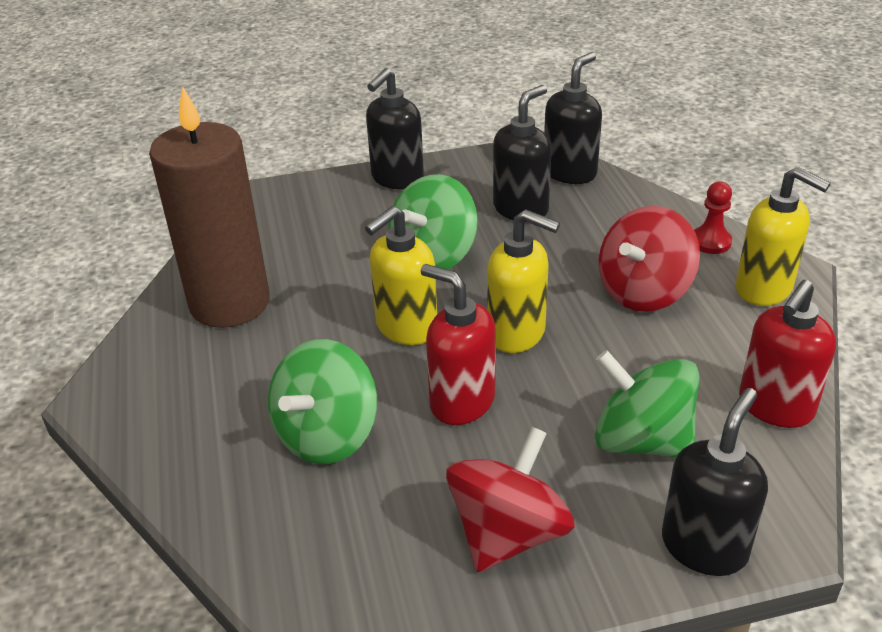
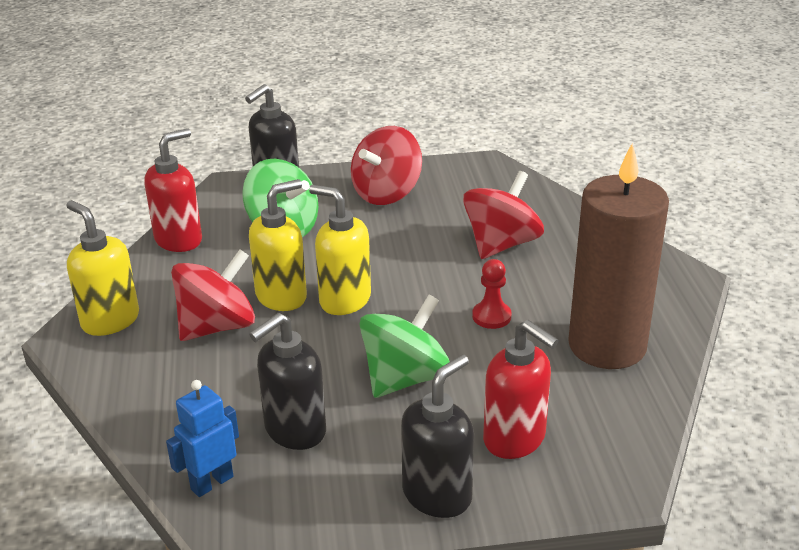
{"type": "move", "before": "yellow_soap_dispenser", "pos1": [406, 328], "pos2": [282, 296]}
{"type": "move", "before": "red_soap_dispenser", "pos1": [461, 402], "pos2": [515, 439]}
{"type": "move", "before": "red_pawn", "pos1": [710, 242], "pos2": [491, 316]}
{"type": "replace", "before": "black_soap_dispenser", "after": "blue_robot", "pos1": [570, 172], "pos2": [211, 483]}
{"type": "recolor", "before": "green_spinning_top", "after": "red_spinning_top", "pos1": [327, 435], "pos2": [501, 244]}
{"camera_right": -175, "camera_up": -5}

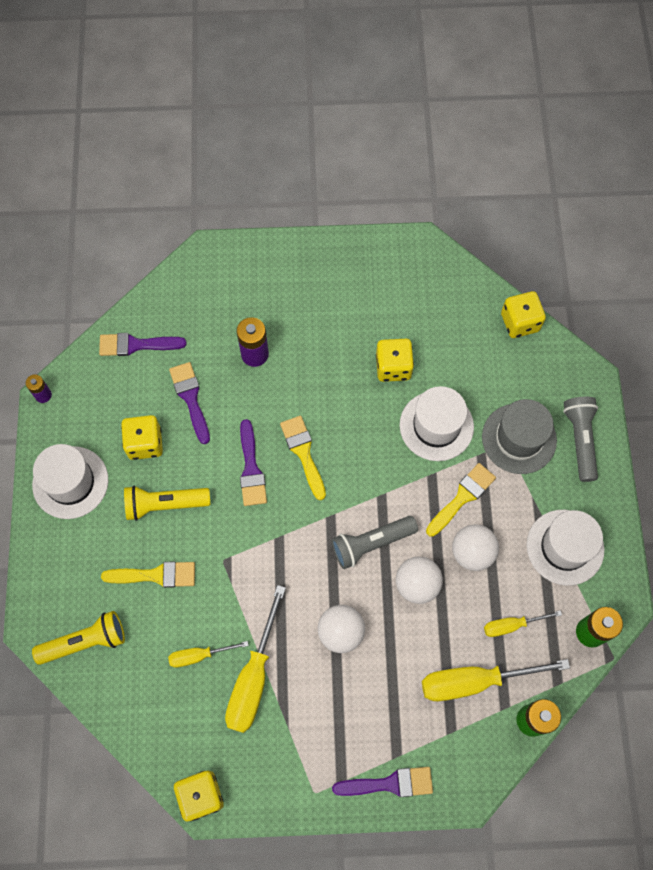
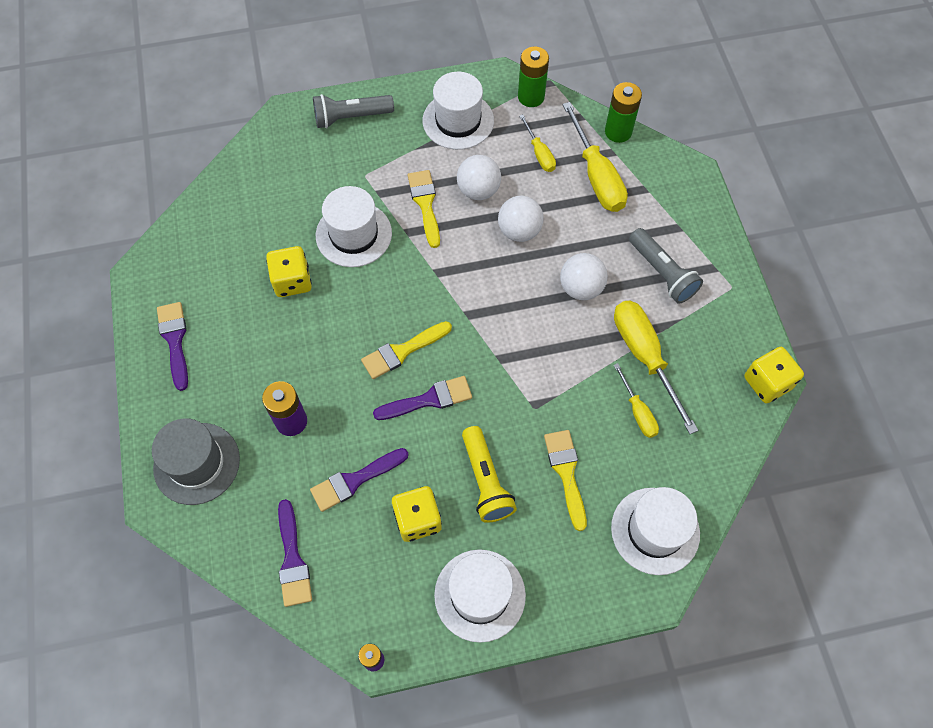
{"type": "delete", "before": "yellow_dice", "pos1": [520, 322]}
{"type": "move", "before": "grey_flashlight", "pos1": [371, 543], "pos2": [662, 273]}
{"type": "move", "before": "purple_brush", "pos1": [389, 783], "pos2": [175, 340]}
{"type": "move", "before": "grey_hat", "pos1": [519, 438], "pos2": [197, 463]}
{"type": "replace", "before": "yellow_flashlight", "after": "white_hat", "pos1": [85, 642], "pos2": [655, 530]}
{"type": "rotate", "before": "yellow_screwdriver", "pos1": [254, 677], "pos2": [644, 357], "turn": -120}
{"type": "rotate", "before": "yellow_brush", "pos1": [462, 497], "pos2": [425, 204], "turn": 45}
{"camera_right": -100, "camera_up": -5}

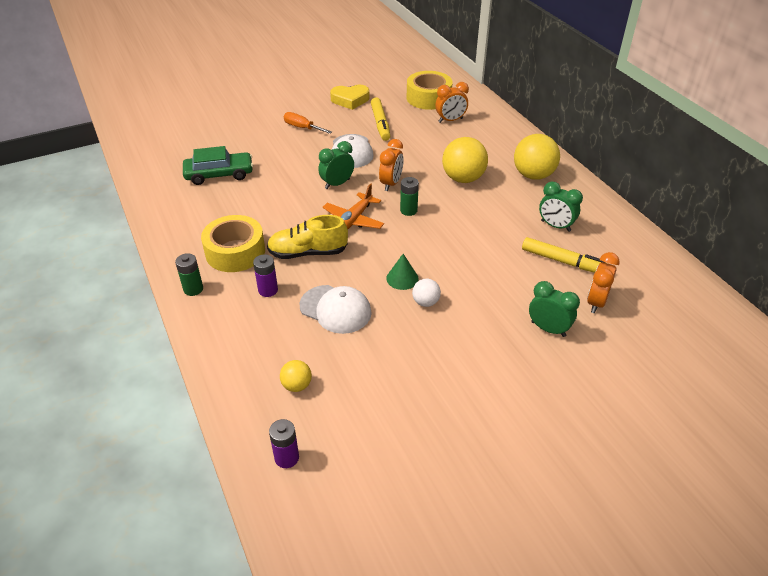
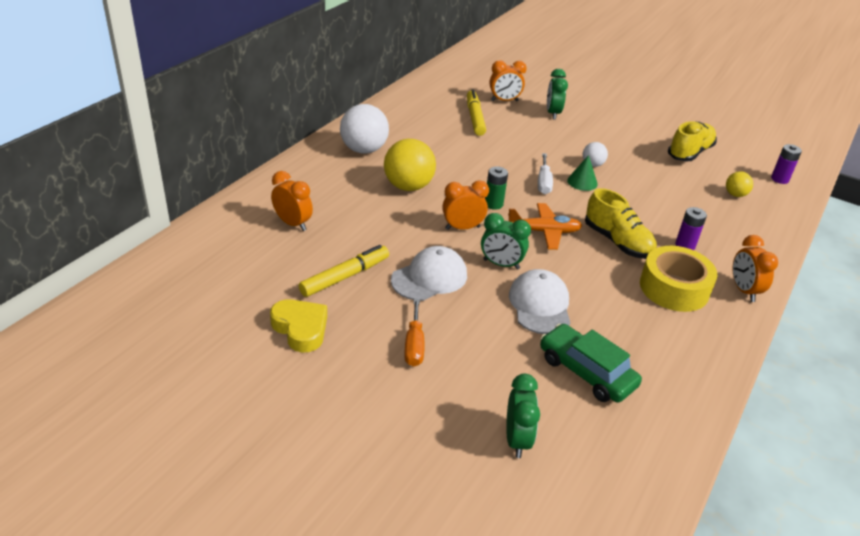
{"type": "delete", "before": "yellow_tape", "pos1": [428, 98]}
{"type": "insert", "after": "white_screwdriver", "pos2": [543, 183]}
{"type": "insert", "after": "yellow_shoe", "pos2": [690, 153]}
{"type": "move", "before": "white_cap", "pos1": [335, 309], "pos2": [540, 305]}
{"type": "move", "before": "green_clock", "pos1": [555, 226], "pos2": [517, 440]}
{"type": "replace", "before": "green_battery", "after": "orange_clock", "pos1": [193, 289], "pos2": [744, 290]}
{"type": "recolor", "before": "yellow_ball", "after": "white_ball", "pos1": [533, 175], "pos2": [364, 150]}
{"camera_right": -125, "camera_up": -5}

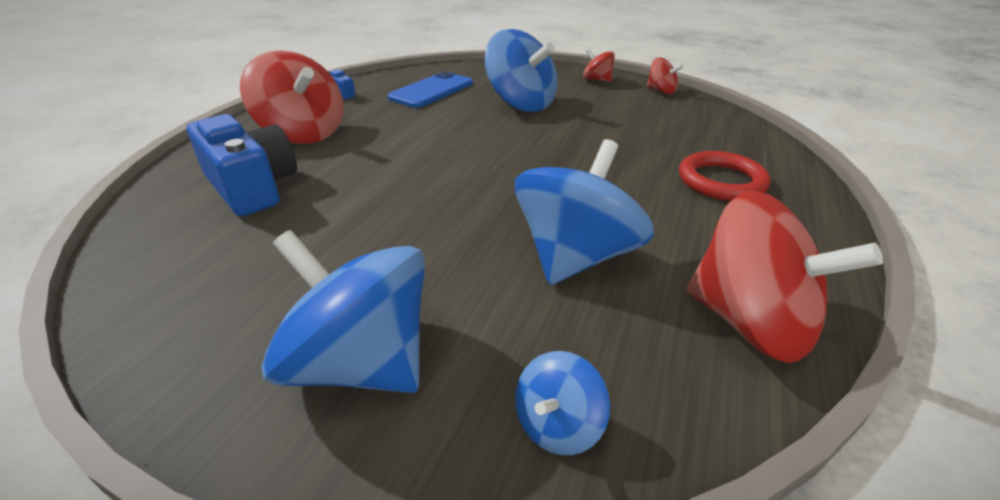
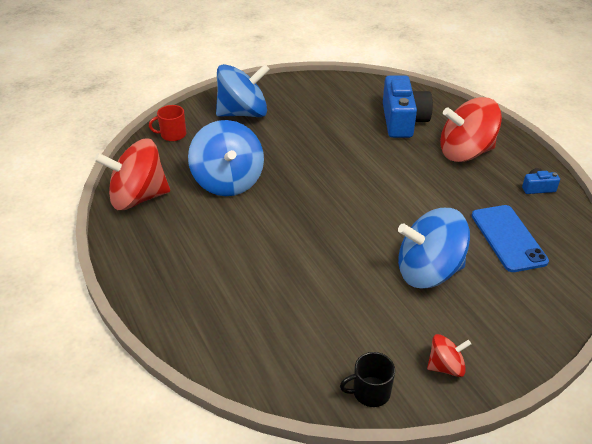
{"type": "delete", "before": "red_ring", "pos1": [721, 181]}
{"type": "replace", "before": "blue_spinning_top", "after": "red_mug", "pos1": [558, 425], "pos2": [172, 135]}
{"type": "replace", "before": "red_spinning_top", "after": "black_mug", "pos1": [661, 91], "pos2": [370, 392]}
{"type": "rotate", "before": "blue_camera", "pos1": [252, 187], "pos2": [403, 121], "turn": -90}
{"camera_right": 130, "camera_up": 5}

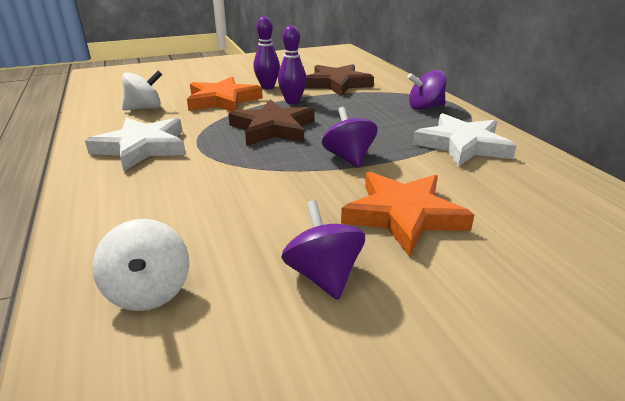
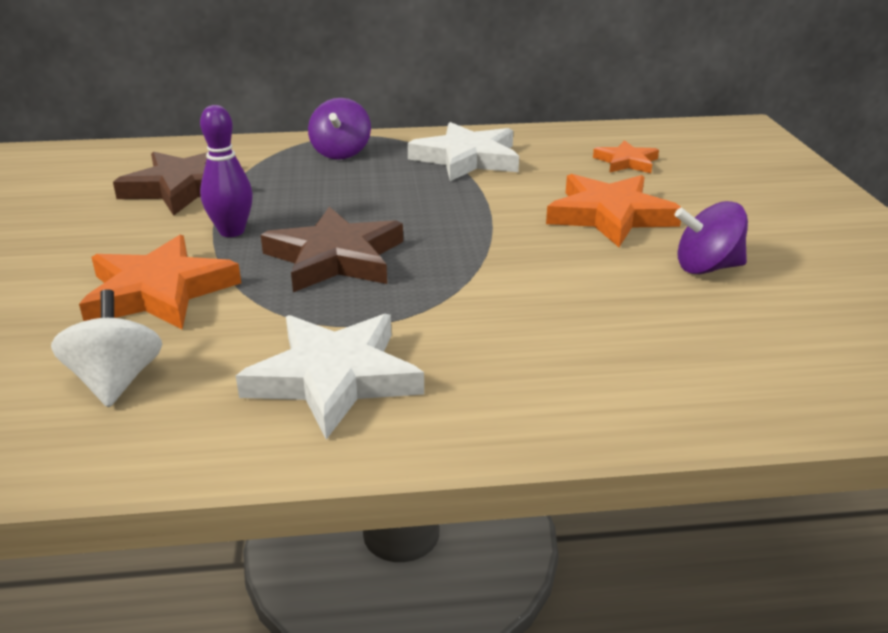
{"type": "delete", "before": "white_spinning_top", "pos1": [149, 291]}
{"type": "delete", "before": "purple_bowling_pin", "pos1": [267, 87]}
{"type": "delete", "before": "purple_spinning_top", "pos1": [349, 158]}
{"type": "insert", "after": "orange_star", "pos2": [626, 162]}
{"camera_right": -75, "camera_up": 0}

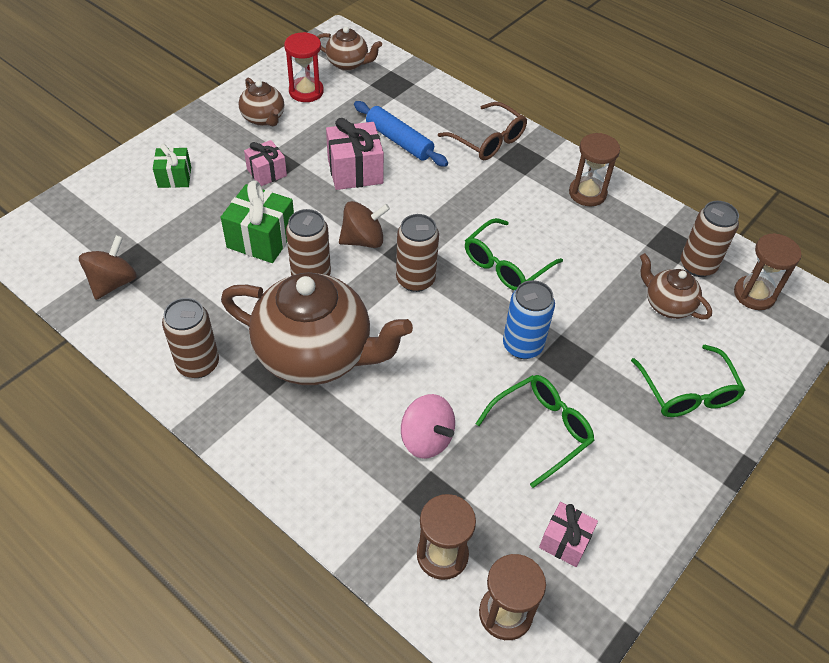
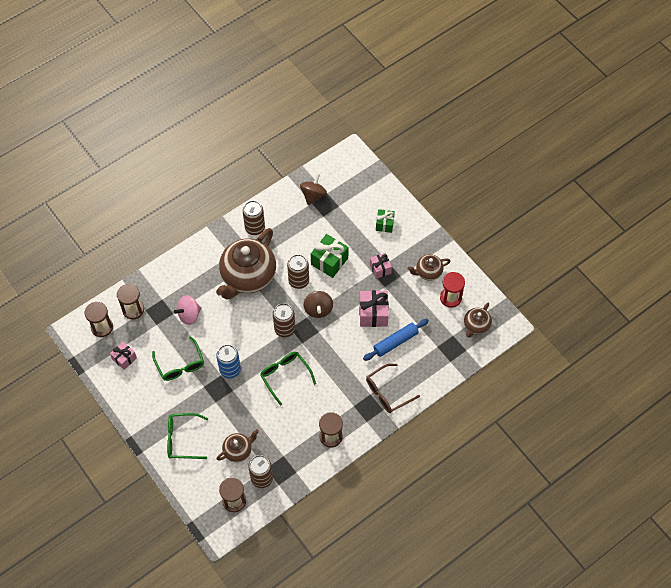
{"type": "rotate", "before": "brown_spinning_top", "pos1": [113, 282], "pos2": [313, 195], "turn": -105}
{"camera_right": 105, "camera_up": 10}

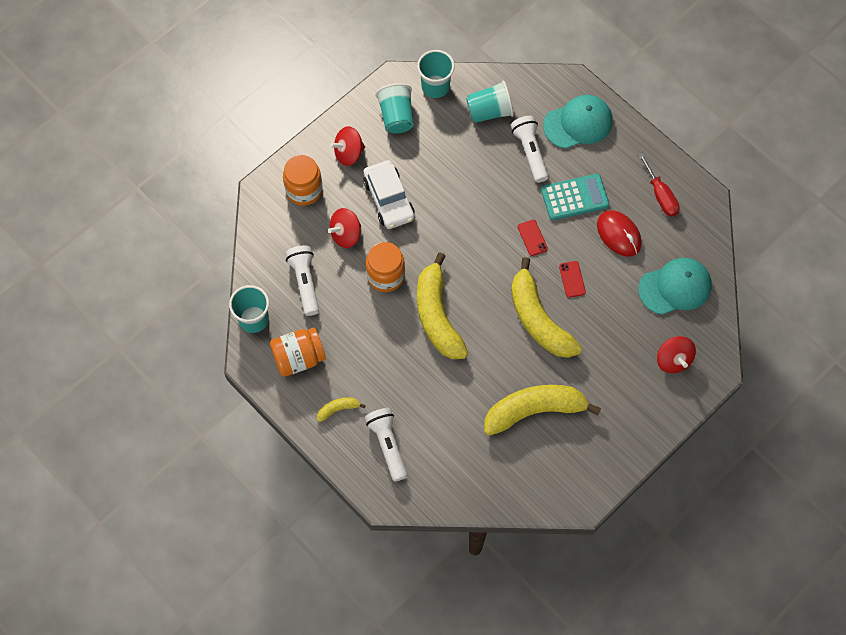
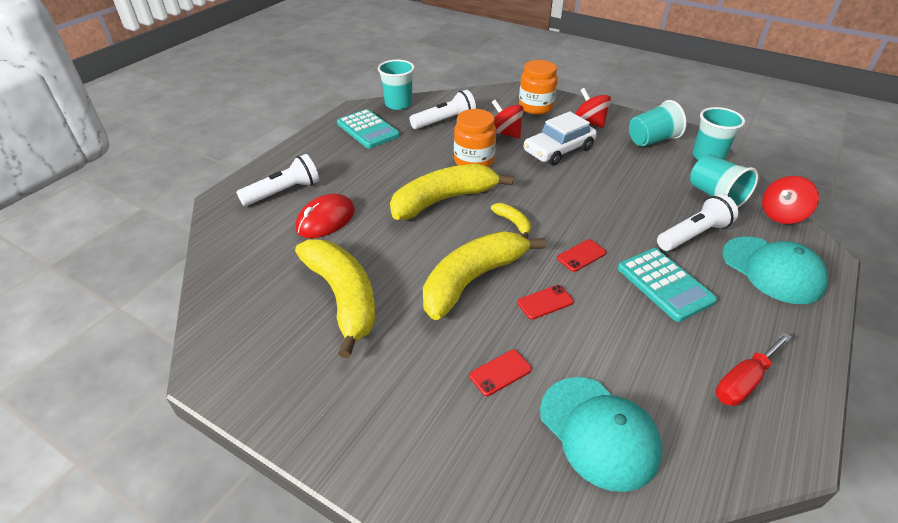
{"type": "insert", "after": "red_phone", "pos2": [500, 372]}
{"type": "move", "before": "yellow_banana", "pos1": [338, 409], "pos2": [513, 223]}
{"type": "move", "before": "red_mouse", "pos1": [618, 234], "pos2": [325, 219]}
{"type": "move", "before": "red_spinning_top", "pos1": [673, 360], "pos2": [781, 215]}
{"type": "replace", "before": "orange_jar", "after": "turquoise_calculator", "pos1": [299, 358], "pos2": [368, 130]}
{"camera_right": 75, "camera_up": -25}

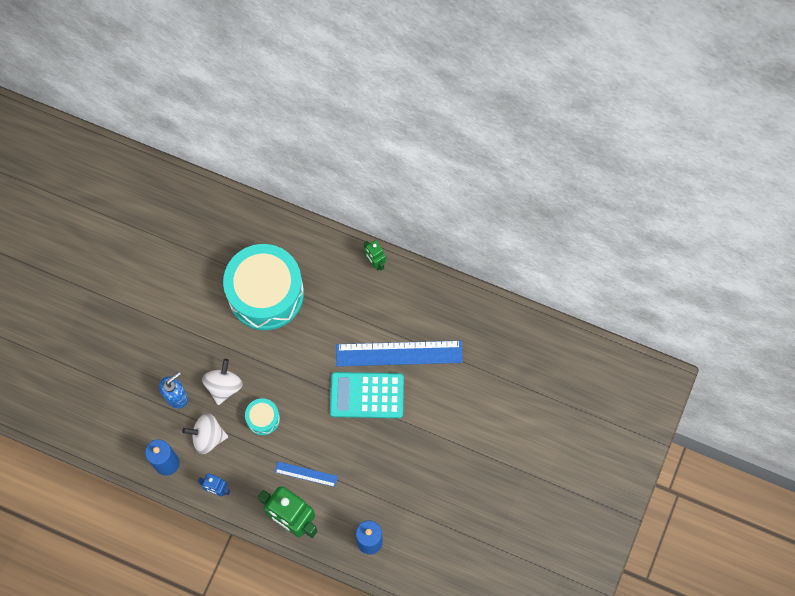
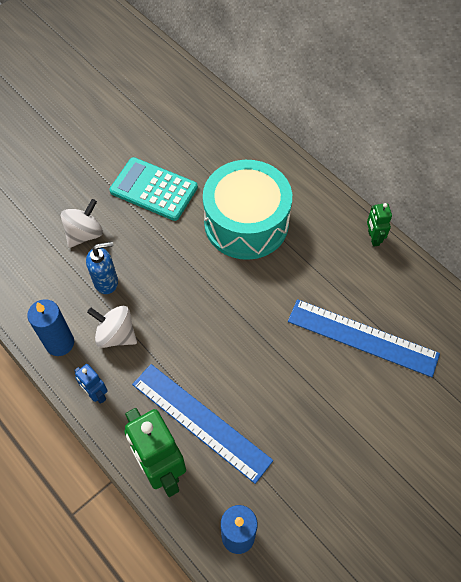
{"type": "delete", "before": "turquoise_drum", "pos1": [263, 418]}
{"type": "move", "before": "white_spinning_top", "pos1": [224, 386], "pos2": [85, 234]}
{"type": "move", "before": "turquoise_calculator", "pos1": [367, 395], "pos2": [154, 189]}
{"type": "resize", "before": "blue_ruler", "pos1": [306, 474], "pos2": [201, 421], "scale": 2.06}
{"camera_right": 25, "camera_up": -10}

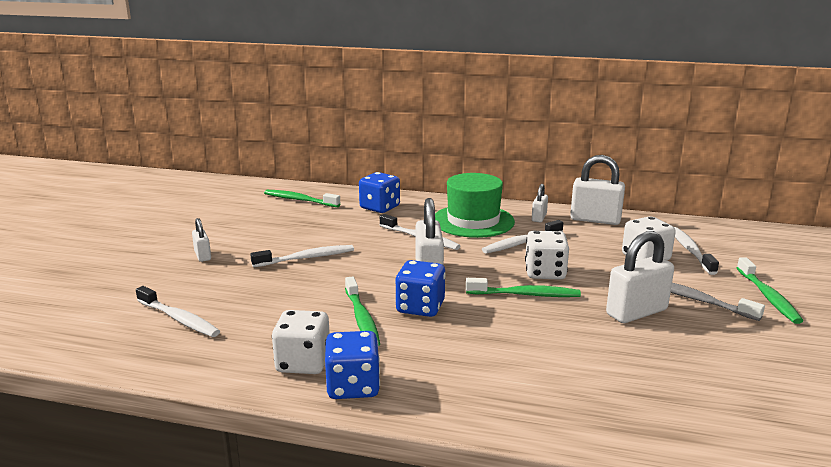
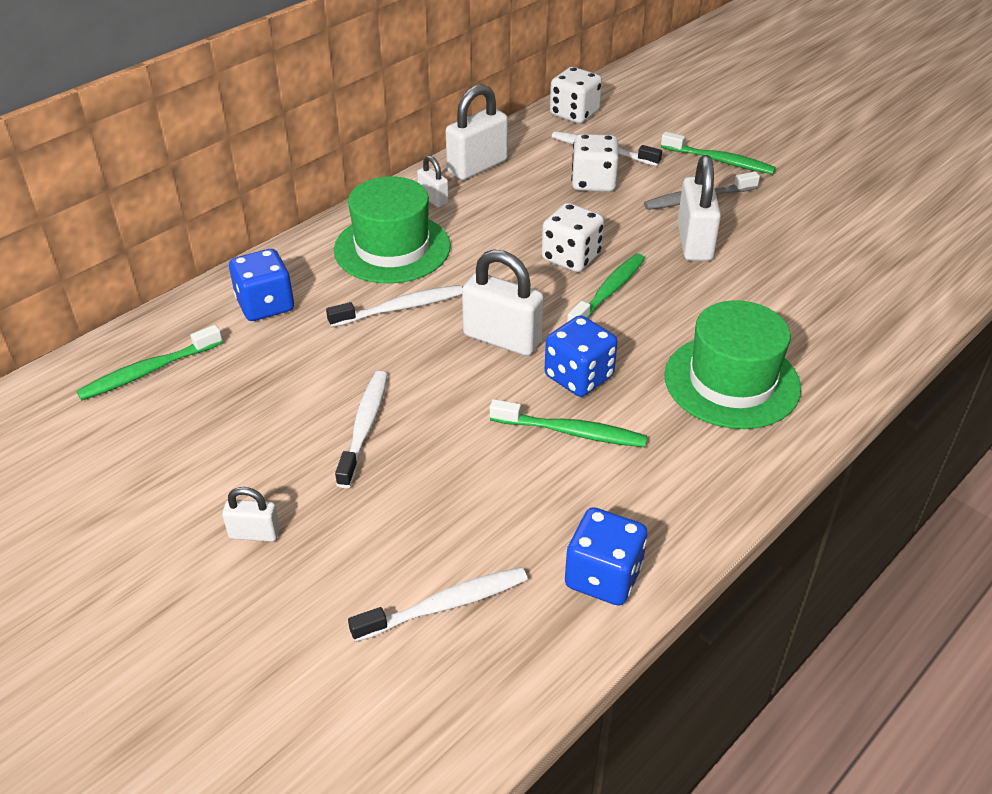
{"type": "delete", "before": "white_toothbrush", "pos1": [521, 243]}
{"type": "insert", "after": "green_hat", "pos2": [731, 381]}
{"type": "move", "before": "white_dice", "pos1": [303, 363], "pos2": [574, 114]}
{"type": "move", "before": "blue_dice", "pos1": [353, 386], "pos2": [603, 577]}
{"camera_right": -60, "camera_up": 20}

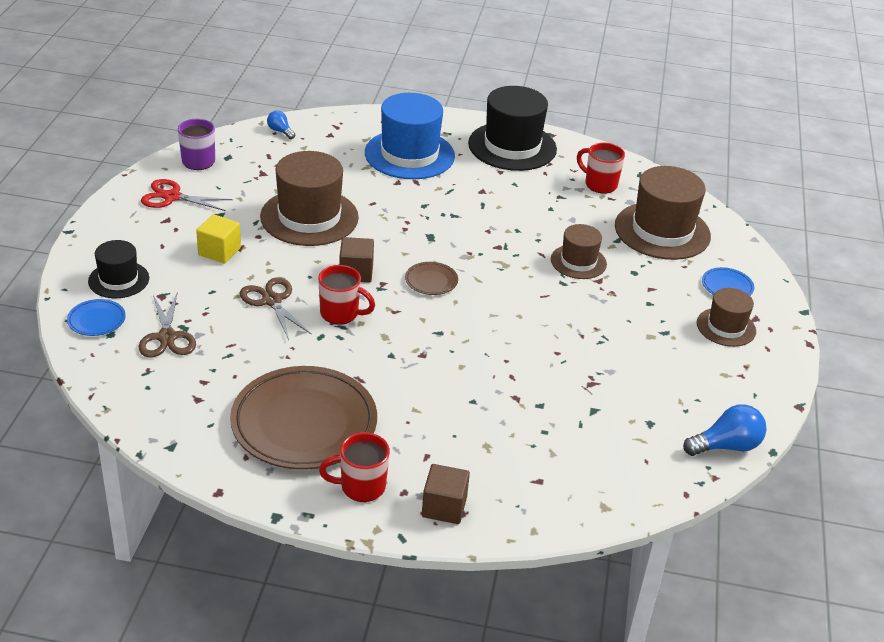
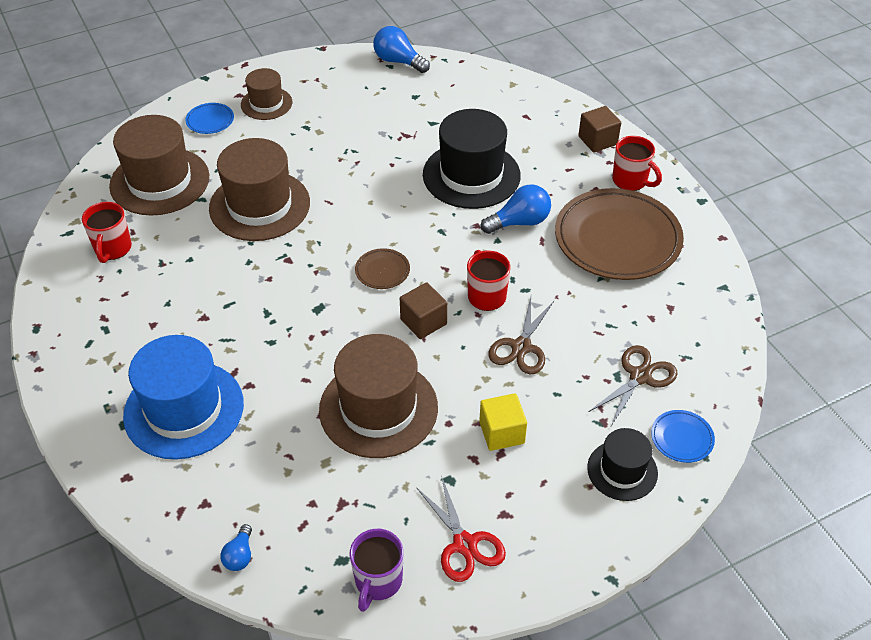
{"type": "insert", "after": "blue_light_bulb", "pos2": [519, 222]}
{"type": "move", "before": "black_hat", "pos1": [512, 146], "pos2": [471, 175]}
{"type": "resize", "before": "brown_hat", "pos1": [578, 262], "pos2": [259, 205], "scale": 1.77}
{"camera_right": -125, "camera_up": 10}

